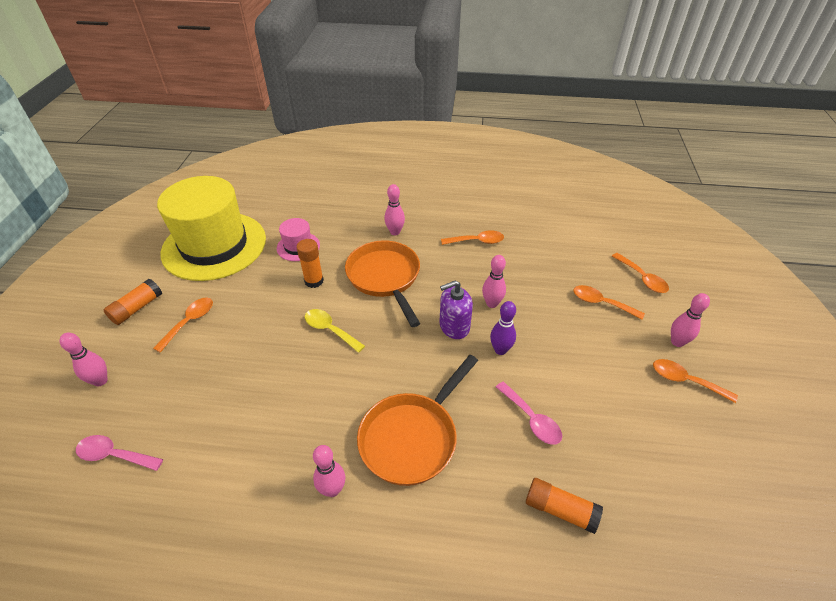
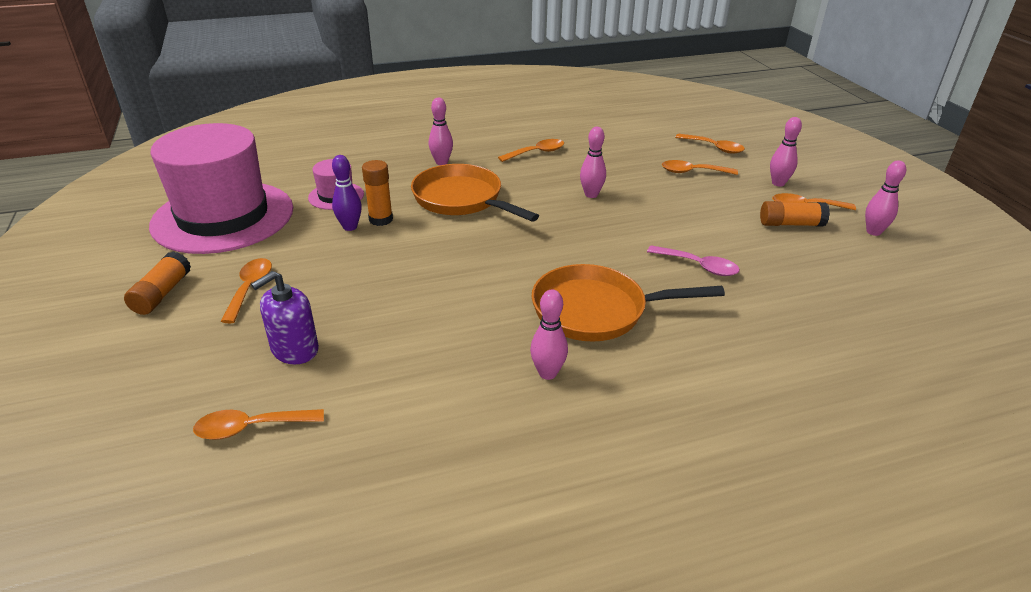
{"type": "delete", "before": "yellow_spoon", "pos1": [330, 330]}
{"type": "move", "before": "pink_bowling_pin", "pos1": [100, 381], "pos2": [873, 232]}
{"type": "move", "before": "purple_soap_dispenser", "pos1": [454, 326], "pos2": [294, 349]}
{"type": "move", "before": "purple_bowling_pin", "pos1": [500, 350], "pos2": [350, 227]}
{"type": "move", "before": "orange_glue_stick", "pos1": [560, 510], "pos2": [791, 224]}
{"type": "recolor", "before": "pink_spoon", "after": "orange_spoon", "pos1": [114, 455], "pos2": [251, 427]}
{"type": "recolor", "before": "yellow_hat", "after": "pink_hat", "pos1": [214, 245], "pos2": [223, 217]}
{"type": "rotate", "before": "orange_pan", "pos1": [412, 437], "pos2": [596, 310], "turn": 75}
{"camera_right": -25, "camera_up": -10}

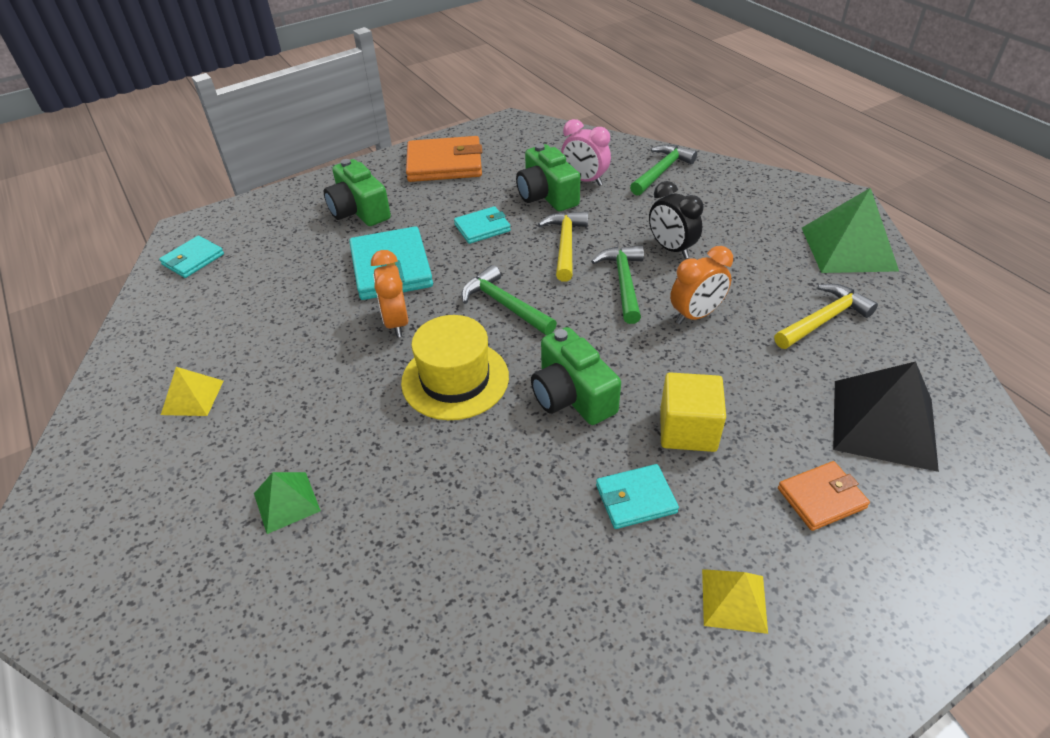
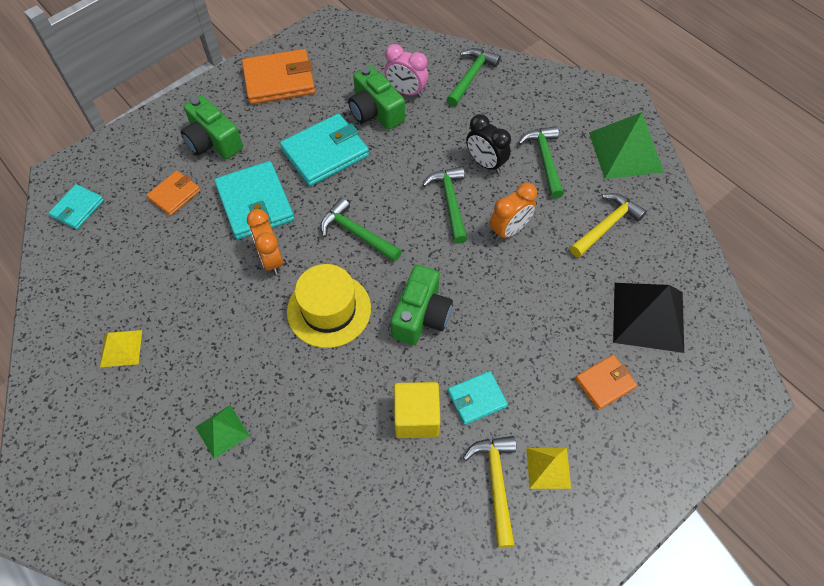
{"type": "insert", "after": "orange_wallet", "pos2": [174, 195]}
{"type": "insert", "after": "green_hammer", "pos2": [544, 160]}
{"type": "move", "before": "yellow_hammer", "pos1": [565, 245], "pos2": [496, 483]}
{"type": "move", "before": "yellow_cube", "pos1": [688, 429], "pos2": [416, 417]}
{"type": "rotate", "before": "green_camera", "pos1": [572, 395], "pos2": [421, 315], "turn": -120}
{"type": "resize", "before": "turquoise_wallet", "pos1": [482, 228], "pos2": [325, 153], "scale": 1.77}
{"camera_right": -10, "camera_up": 15}

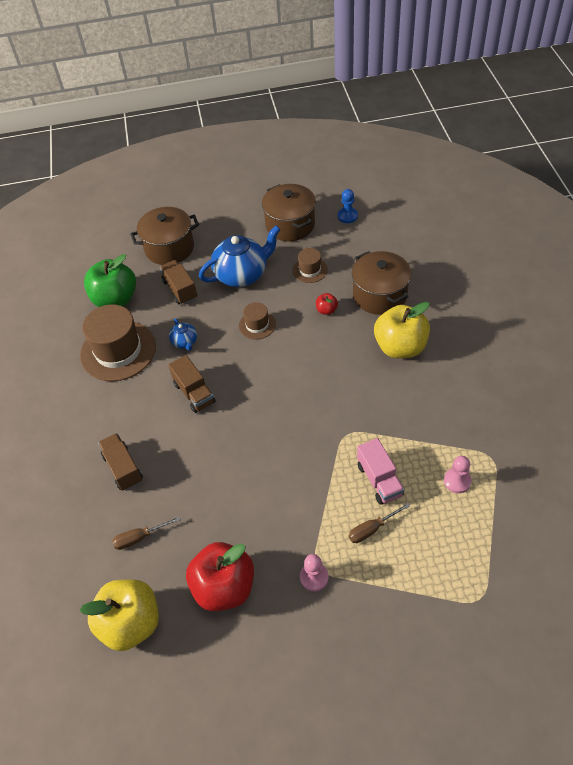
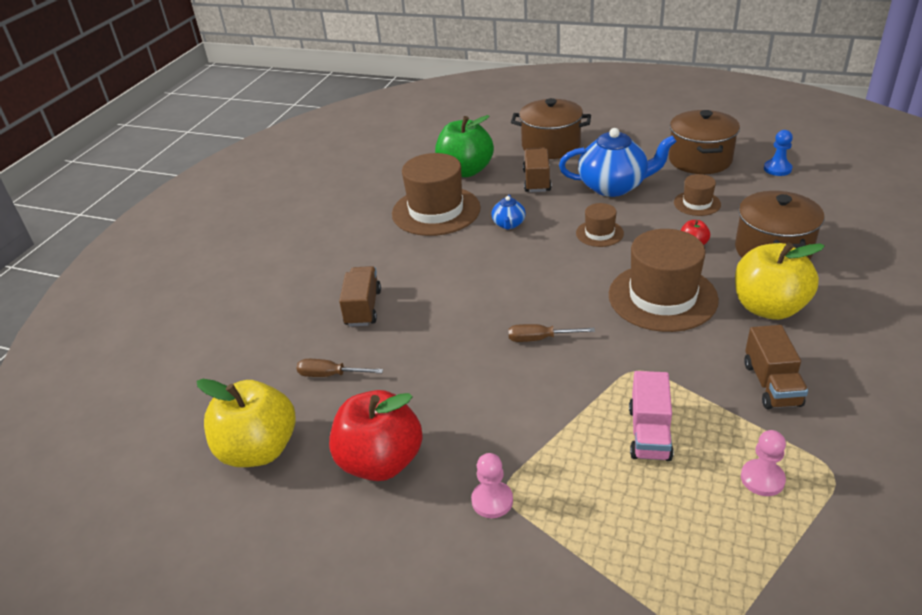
{"type": "insert", "after": "brown_hat", "pos2": [662, 297]}
{"type": "move", "before": "brown_truck", "pos1": [194, 393], "pos2": [771, 384]}
{"type": "move", "before": "brown_screwdriver", "pos1": [372, 529], "pos2": [540, 339]}
{"camera_right": 30, "camera_up": -15}

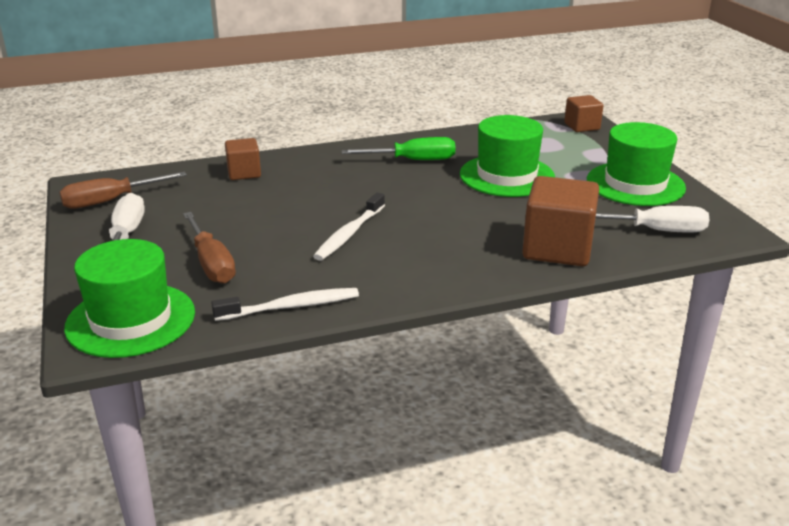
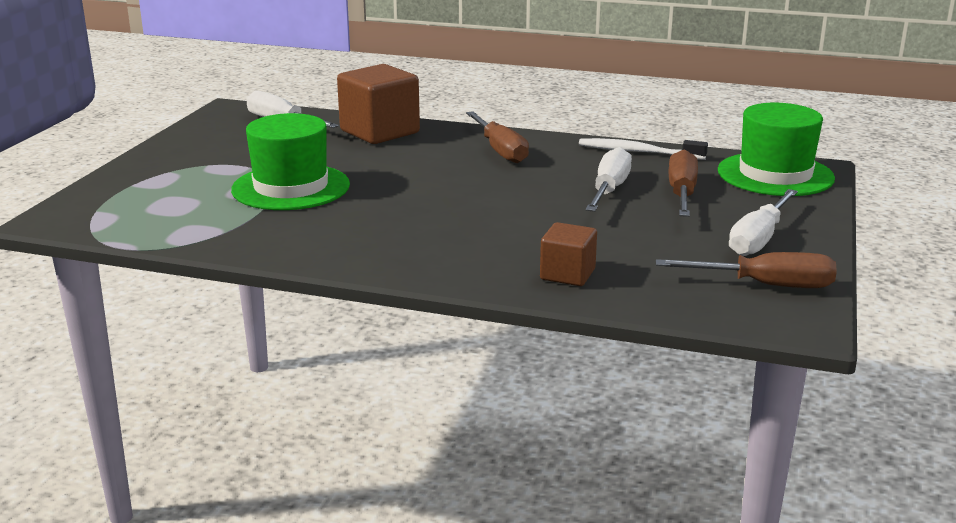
{"type": "delete", "before": "white_toothbrush", "pos1": [349, 234]}
{"type": "delete", "before": "green_screwdriver", "pos1": [413, 160]}
{"type": "delete", "before": "brown_cube", "pos1": [582, 126]}
{"type": "delete", "before": "green_hat", "pos1": [635, 184]}
{"type": "insert", "after": "brown_screwdriver", "pos2": [500, 151]}
{"type": "insert", "after": "white_screwdriver", "pos2": [609, 190]}
{"camera_right": -145, "camera_up": -5}

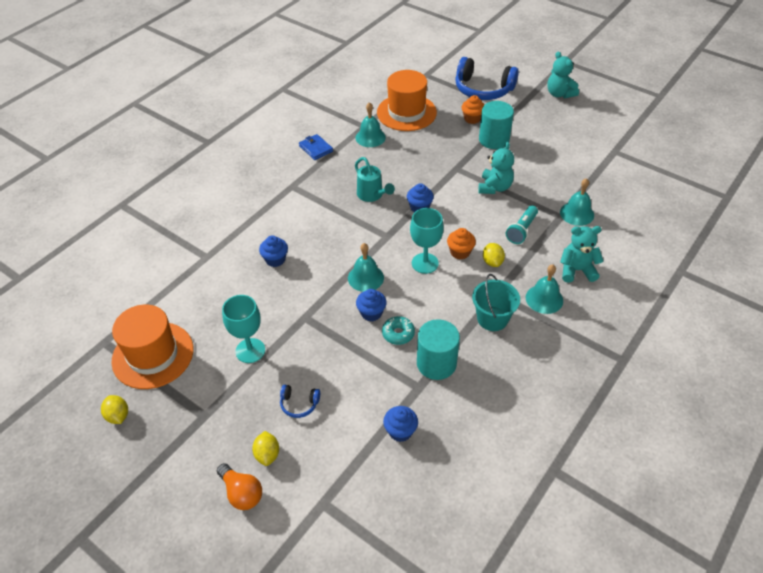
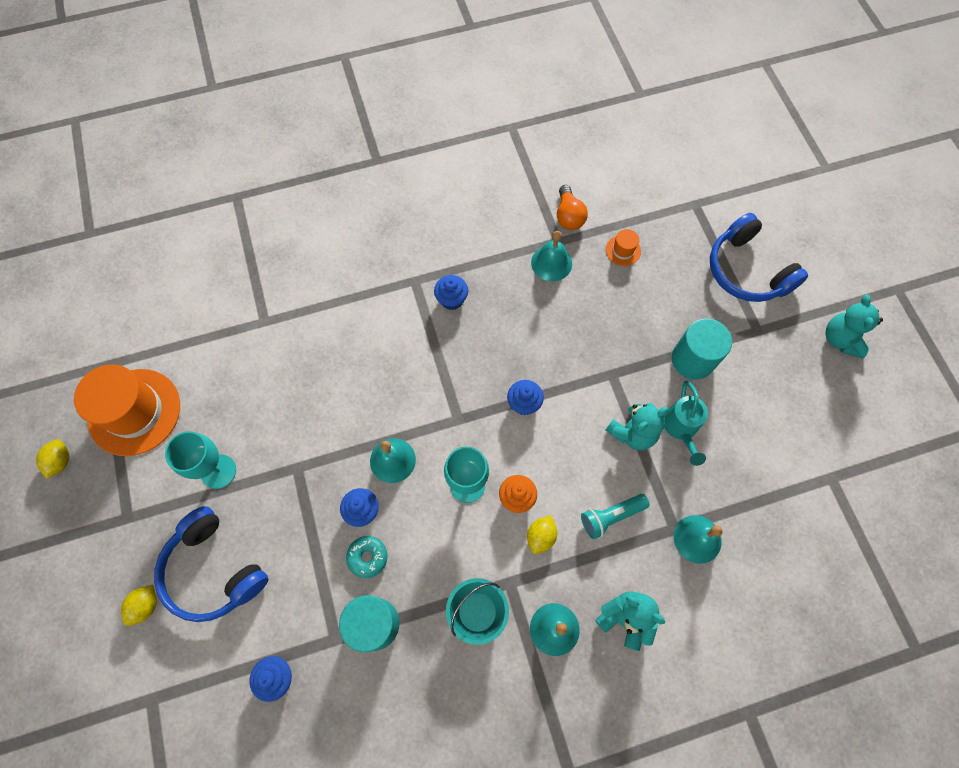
{"type": "delete", "before": "blue_wallet", "pos1": [316, 149]}
{"type": "delete", "before": "orange_cupcake", "pos1": [472, 119]}
{"type": "move", "before": "orange_light_bulb", "pos1": [242, 493], "pos2": [568, 216]}
{"type": "move", "before": "blue_cupcake", "pos1": [275, 259], "pos2": [451, 299]}
{"type": "move", "before": "turquoise_watering_can", "pos1": [372, 195], "pos2": [681, 428]}
{"type": "resize", "before": "blue_headphones", "pos1": [299, 404], "pos2": [214, 570], "scale": 2.24}
{"type": "resize", "before": "orange_hat", "pos1": [406, 112], "pos2": [623, 250], "scale": 0.42}
{"camera_right": 35, "camera_up": 20}

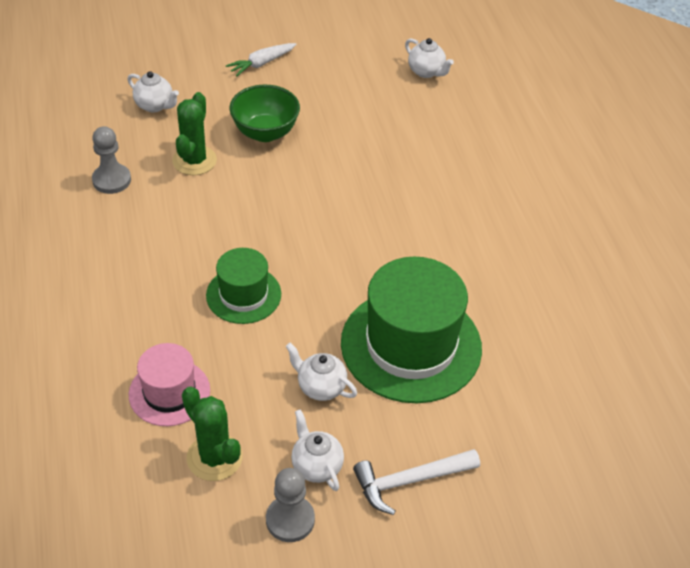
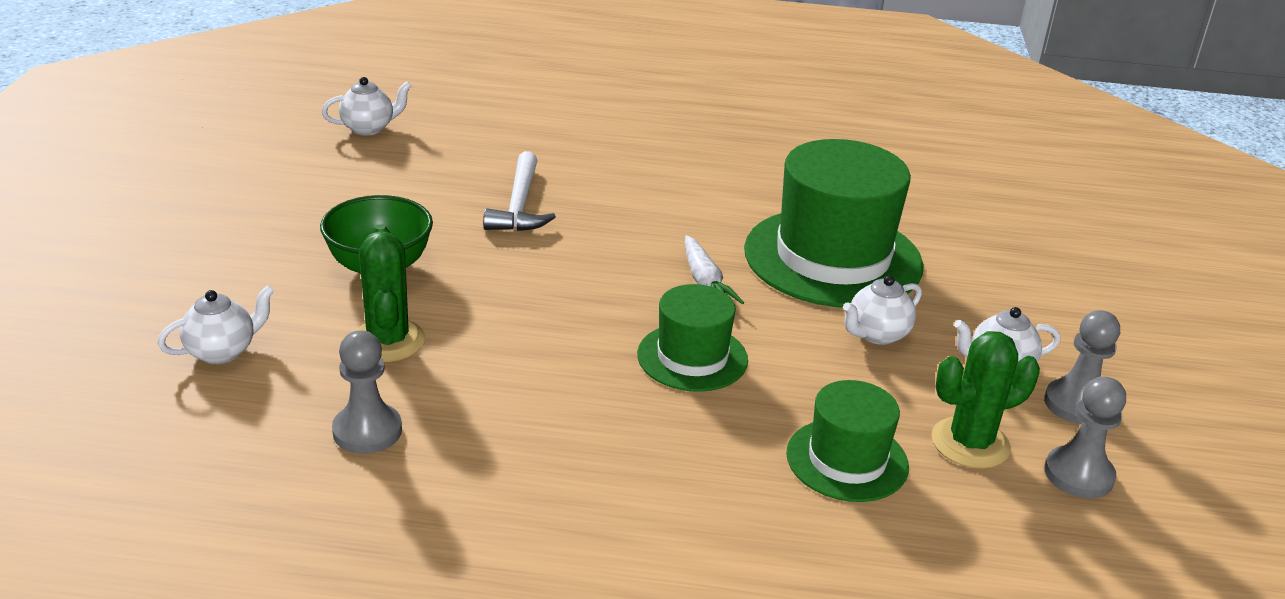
{"type": "insert", "after": "grey_pawn", "pos2": [1078, 475]}
{"type": "move", "before": "white_carrot", "pos1": [262, 63], "pos2": [705, 282]}
{"type": "move", "before": "white_hammer", "pos1": [409, 481], "pos2": [519, 206]}
{"type": "recolor", "before": "pink_hat", "after": "green_hat", "pos1": [169, 392], "pos2": [847, 460]}
{"type": "rotate", "before": "green_cactus", "pos1": [194, 160], "pos2": [388, 341], "turn": 45}
{"camera_right": -70, "camera_up": -15}

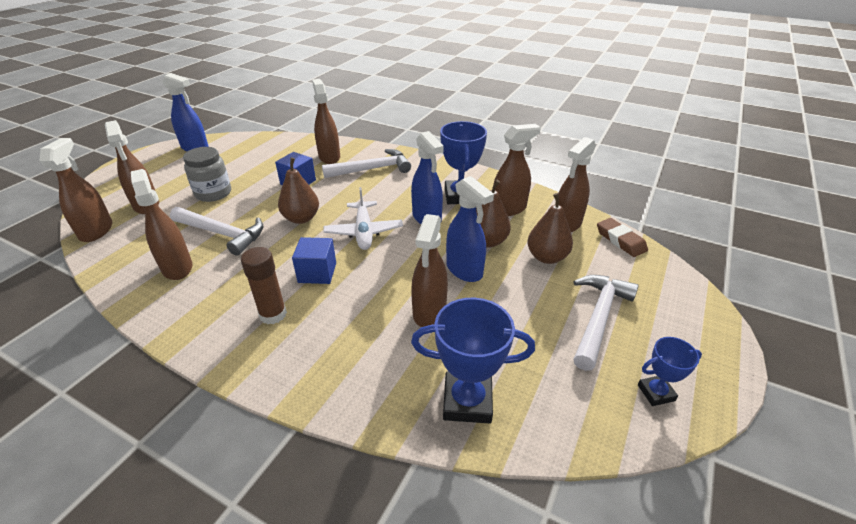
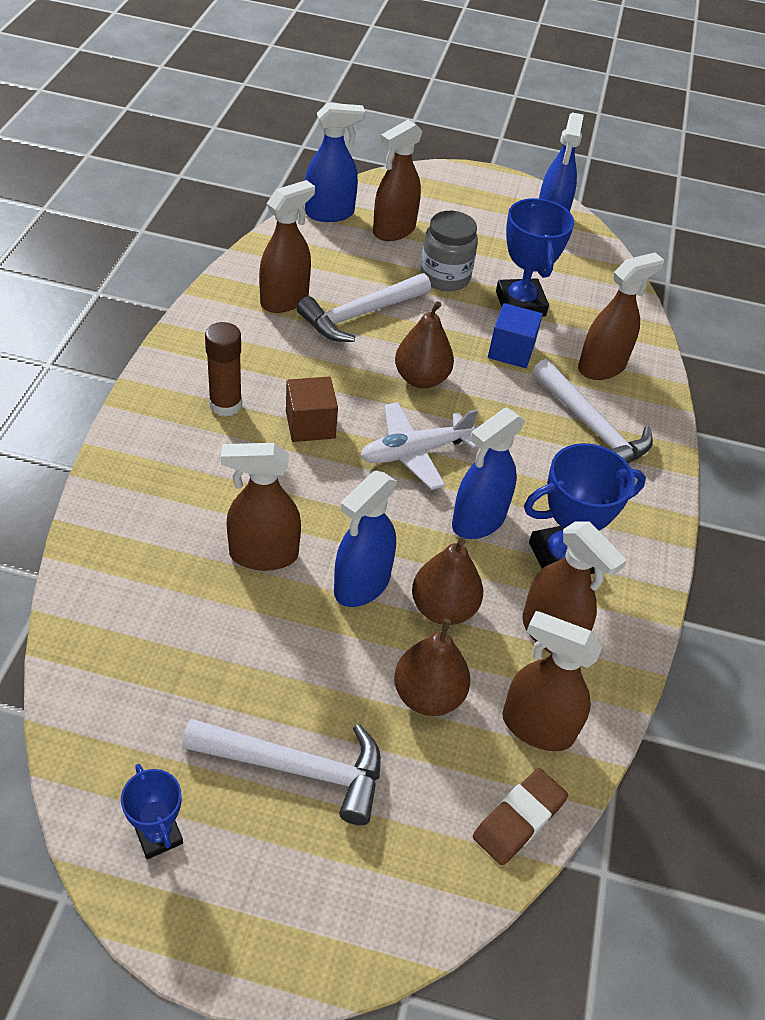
{"type": "move", "before": "blue_trophy", "pos1": [467, 401], "pos2": [520, 304]}
{"type": "recolor", "before": "brown_spray_bottle", "after": "blue_spray_bottle", "pos1": [96, 231], "pos2": [330, 213]}
{"type": "recolor", "before": "blue_cube", "after": "brown_cube", "pos1": [317, 272], "pos2": [310, 424]}
{"type": "rotate", "before": "white_hammer", "pos1": [222, 234], "pos2": [360, 315], "turn": 45}
{"camera_right": 70, "camera_up": 10}

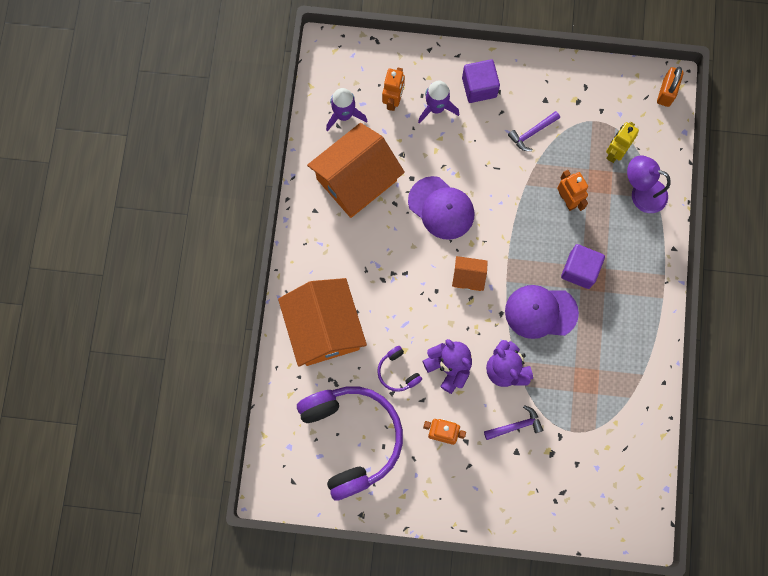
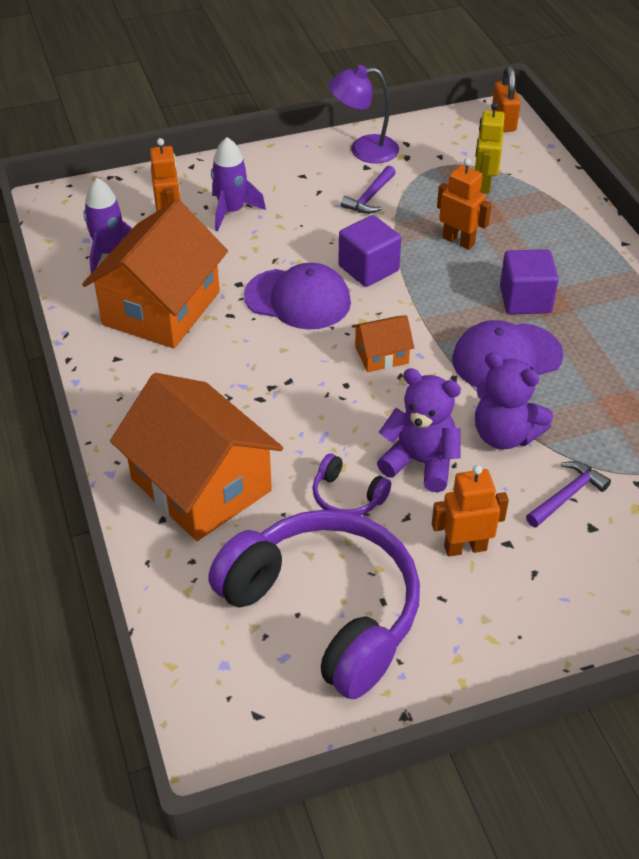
{"type": "move", "before": "purple_cube", "pos1": [479, 87], "pos2": [368, 268]}
{"type": "move", "before": "purple_lamp", "pos1": [641, 193], "pos2": [363, 150]}
{"camera_right": -25, "camera_up": -30}

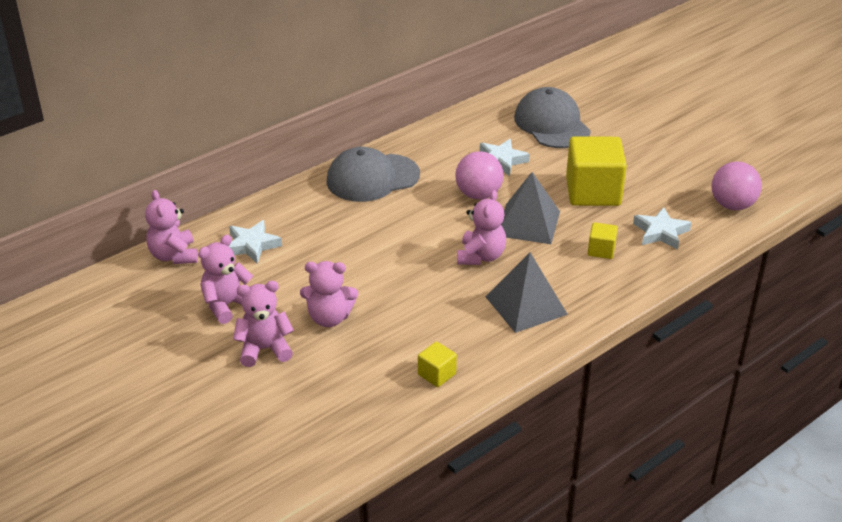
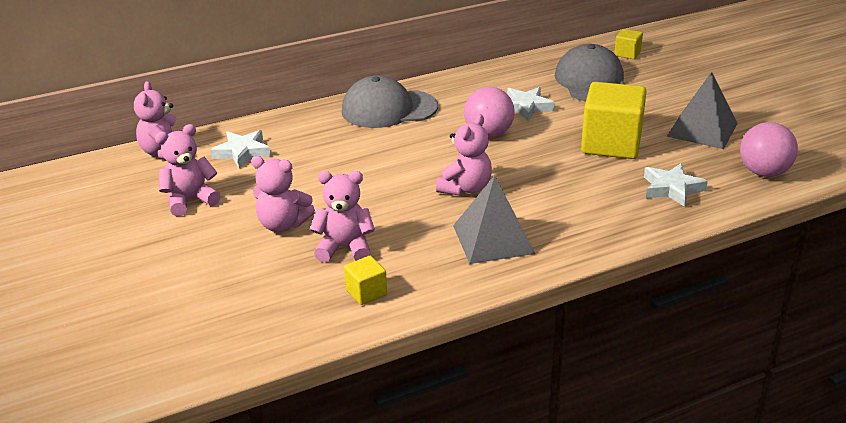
{"type": "move", "before": "pink_teddy_bear", "pos1": [264, 349], "pos2": [345, 248]}
{"type": "move", "before": "grey_pyramid", "pos1": [528, 223], "pos2": [702, 130]}
{"type": "move", "before": "yellow_cube", "pos1": [601, 250], "pos2": [627, 54]}
{"camera_right": 15, "camera_up": -5}

